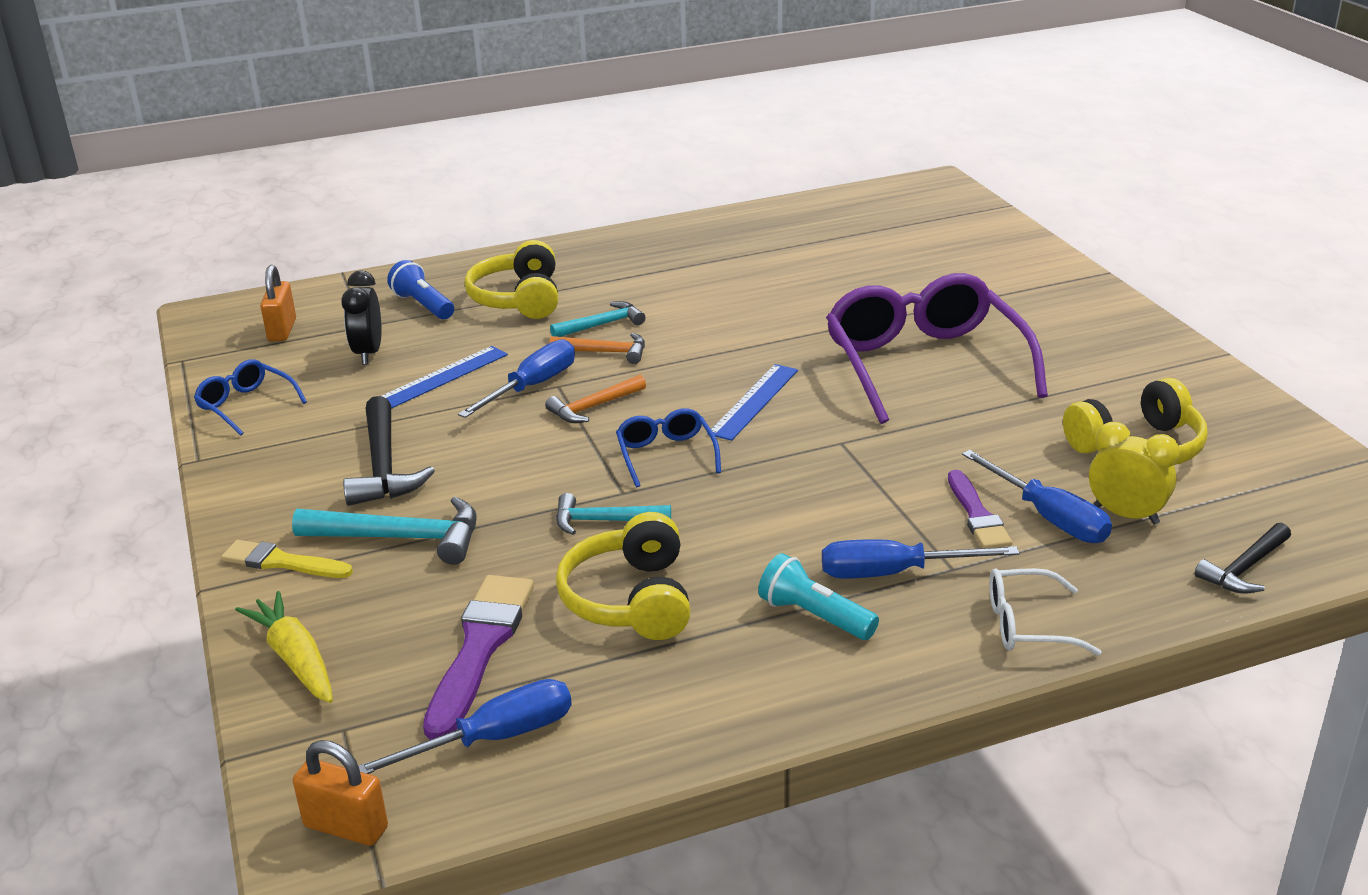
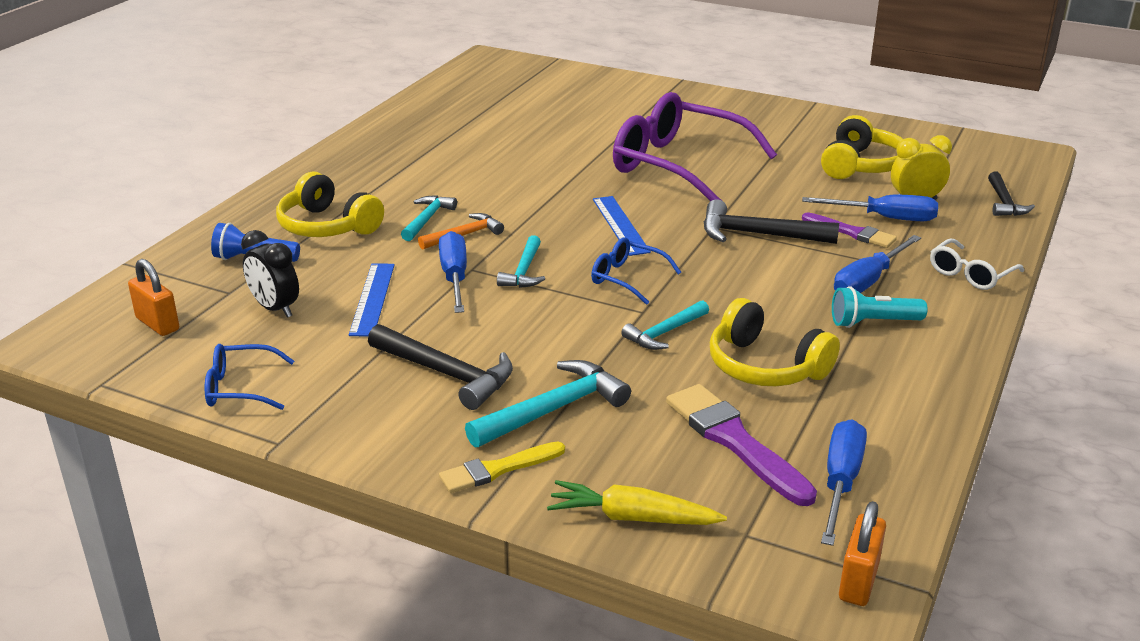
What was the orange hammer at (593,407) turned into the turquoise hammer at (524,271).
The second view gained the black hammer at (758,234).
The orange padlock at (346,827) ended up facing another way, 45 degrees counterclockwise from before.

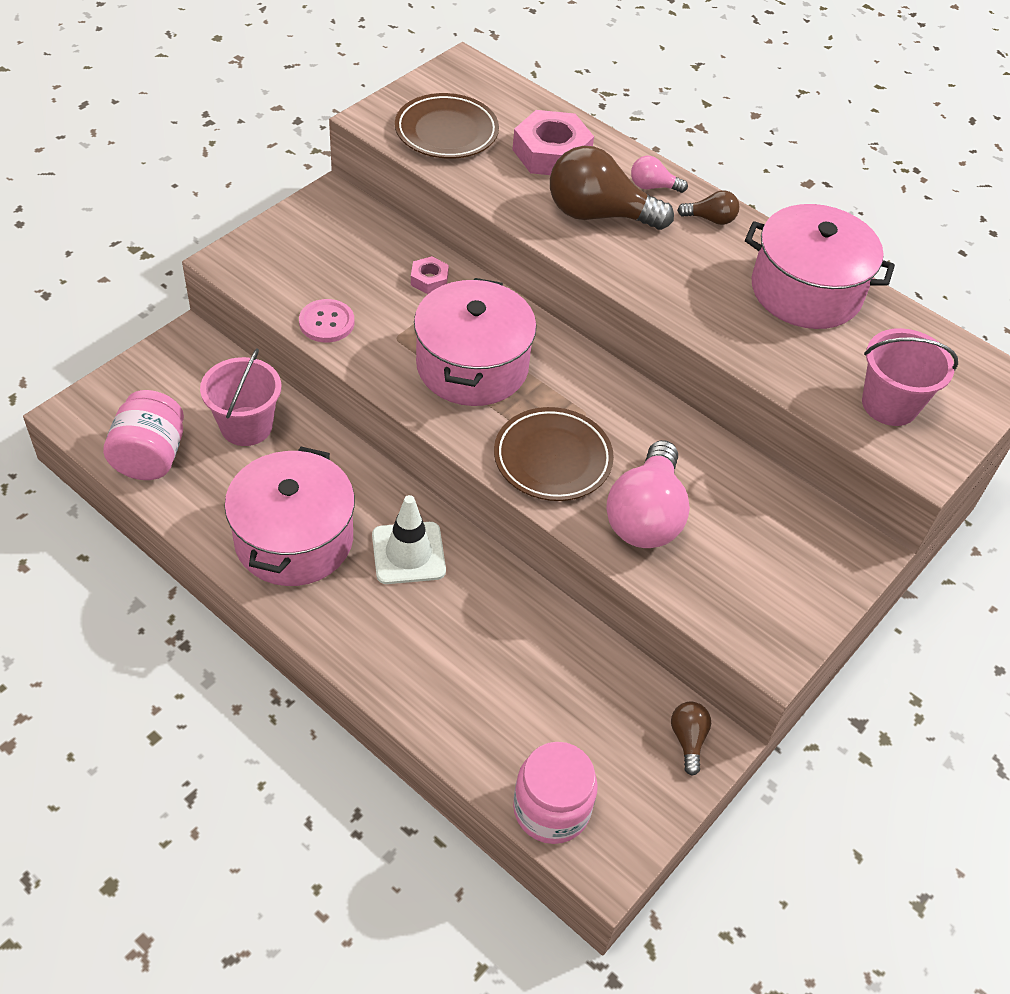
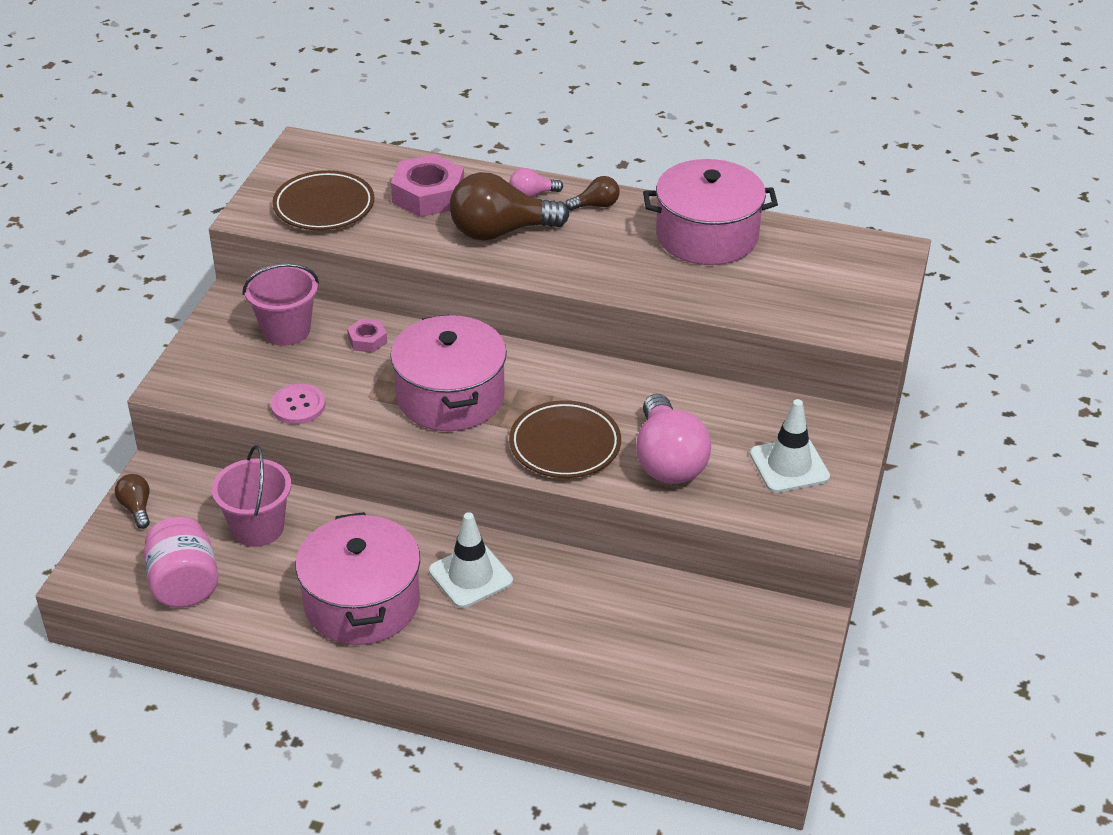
The brown light bulb ended up elsewhere, having gone from (688,739) to (136,508).
The pink bucket ended up elsewhere, having gone from (889,404) to (286,330).
The second view gained the white traffic cone at (789,465).
The second view lost the pink jar at (551,809).

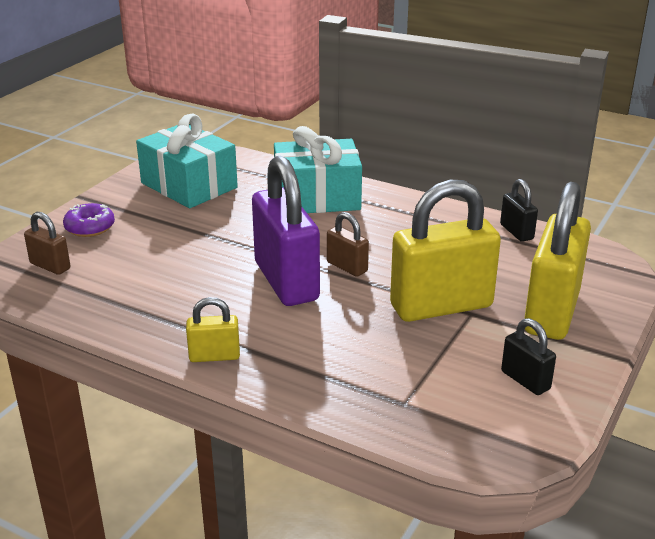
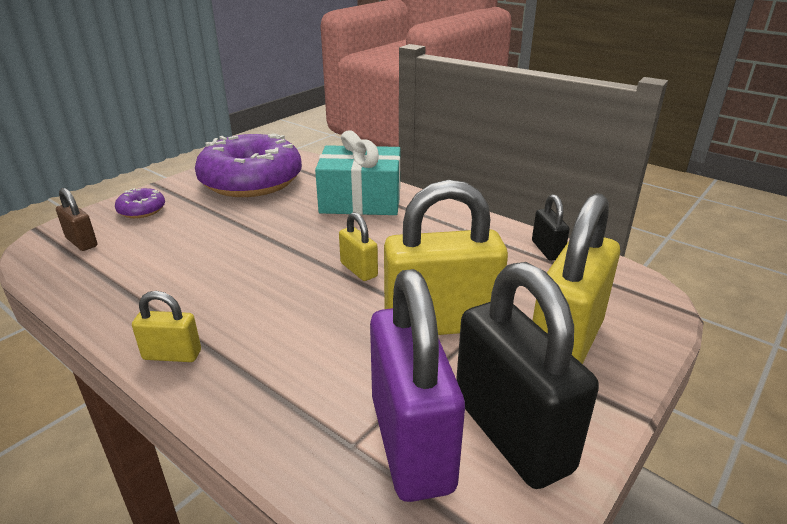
Where the turquoise gift stood at (189,185), the purple donut came to stand at (251,181).
What was the brown padlock at (347,267) turned into the yellow padlock at (359,270).
The purple padlock ended up elsewhere, having gone from (286,281) to (411,443).
The size of the black padlock at (525,380) changed by a factor of 2.14.

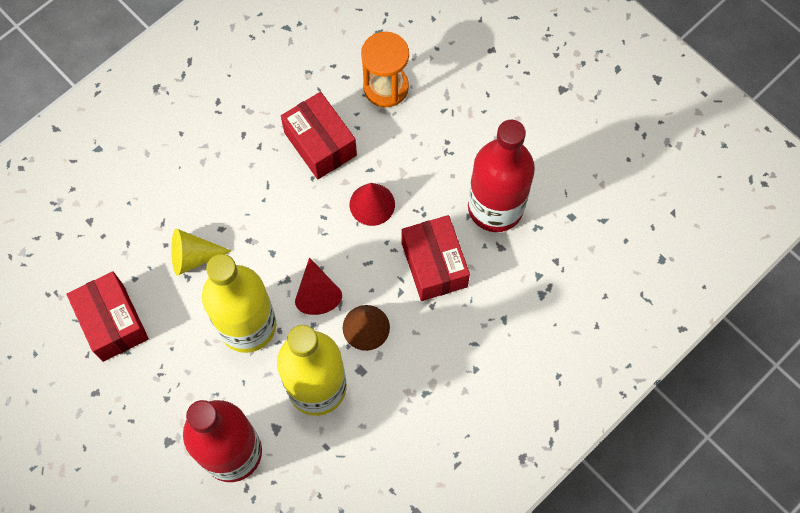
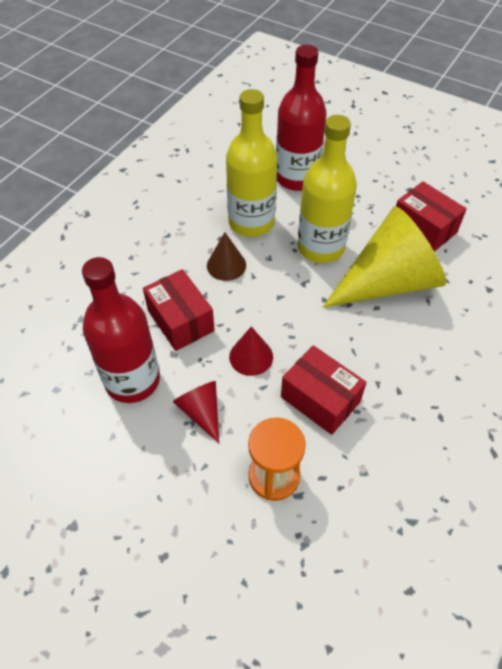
The red cone ended up elsewhere, having gone from (317,293) to (201,412).
The size of the yellow cone at (193,257) changed by a factor of 2.22.

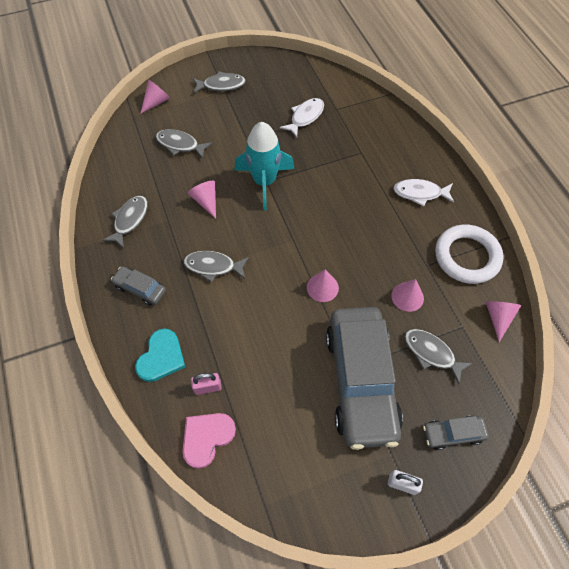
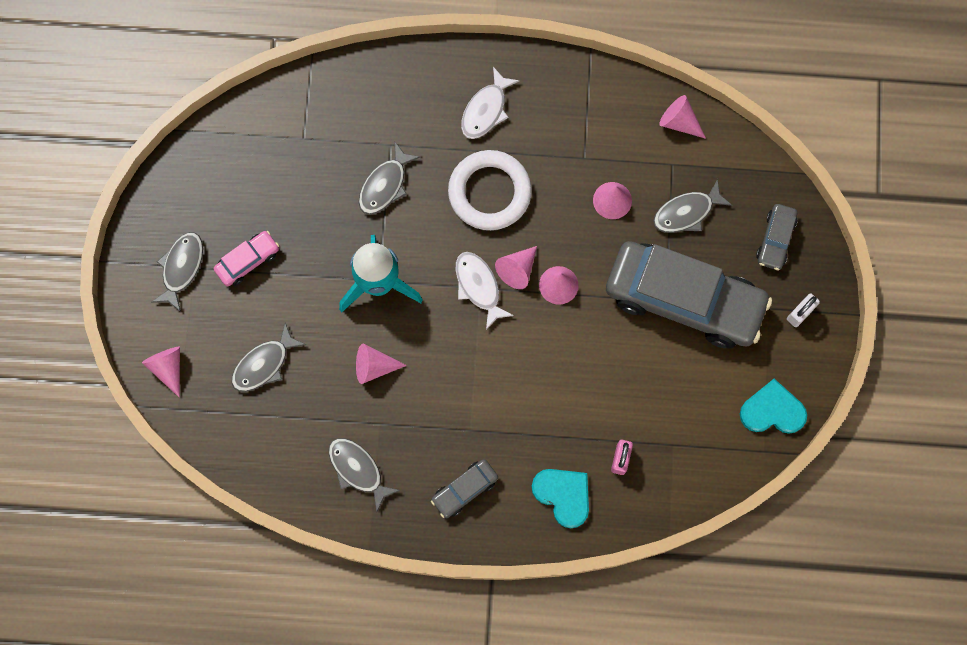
The second view gained the pink car at (248,261).
The grey fish ended up elsewhere, having gone from (213,266) to (385,185).
The white ring ended up elsewhere, having gone from (467,257) to (489,192).
The white fish ended up elsewhere, having gone from (305,117) to (478,287).
The second view gained the pink cone at (517,270).
The second view gained the turquoise heart at (772,410).
The second view lost the pink heart at (206,438).

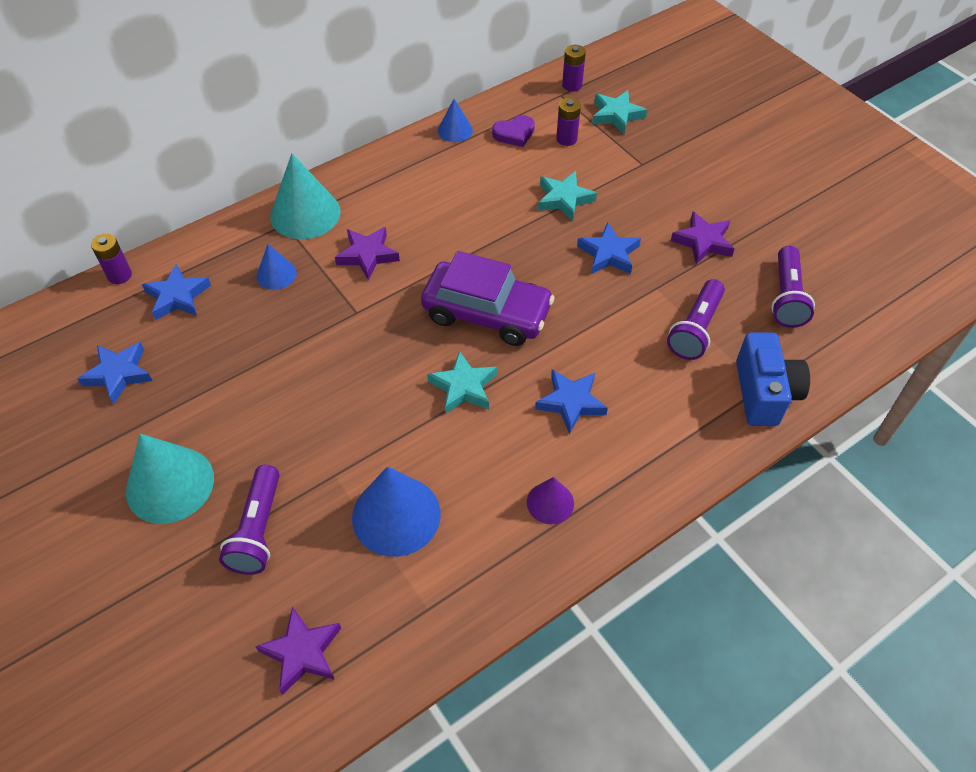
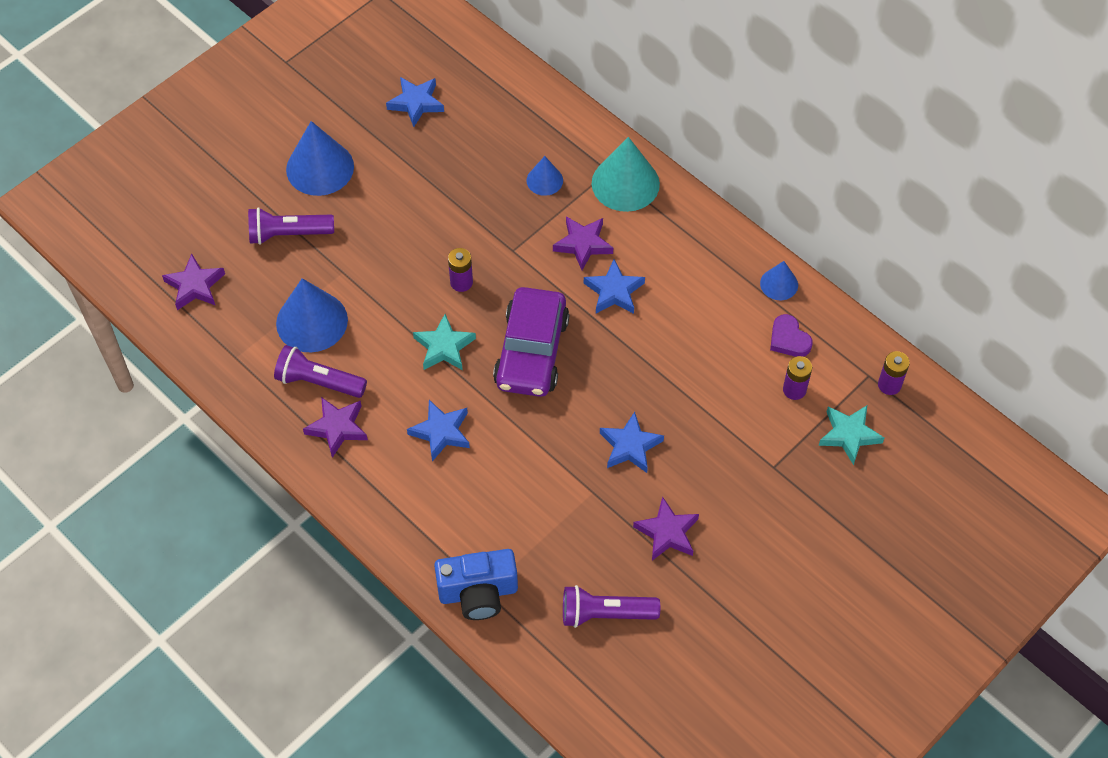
The purple flashlight ended up elsewhere, having gone from (695,329) to (318,381).
What was the turquoise cone at (170,484) turned into the blue cone at (320,168).
Where the purple cone stood at (550,502), the purple star came to stand at (337,428).
The purple battery ended up elsewhere, having gone from (119,275) to (461,282).
The blue star ended up elsewhere, having gone from (177,296) to (614,291).
The second view lost the turquoise star at (564,199).

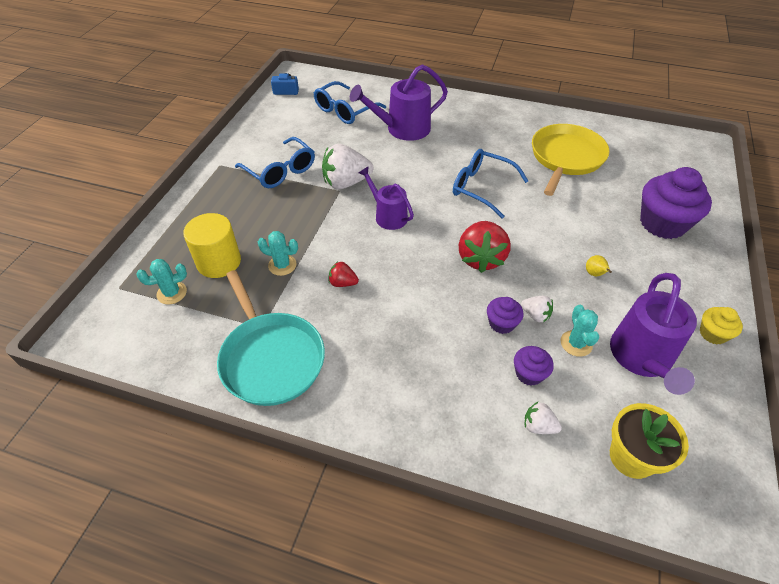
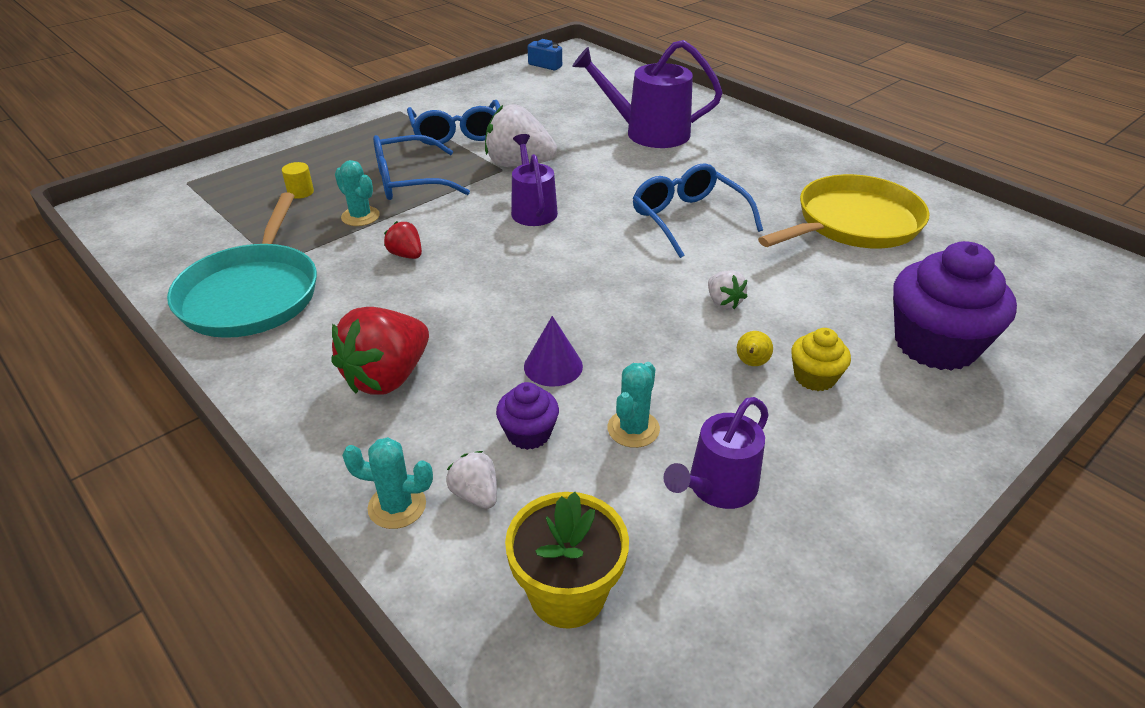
The size of the yellow cylinder at (219,262) changed by a factor of 0.45.
The red strawberry ended up elsewhere, having gone from (481,258) to (387,377).
The turquoise cactus ended up elsewhere, having gone from (172,293) to (397,506).
The blue glasses ended up elsewhere, having gone from (345,110) to (409,181).
Where the purple cupcake stood at (501,323), the purple cone came to stand at (553,366).
The size of the purple watering can at (642,358) changed by a factor of 0.63.
The white strawberry ended up elsewhere, having gone from (535,315) to (723,302).
The yellow cupcake ended up elsewhere, having gone from (713,333) to (814,377).

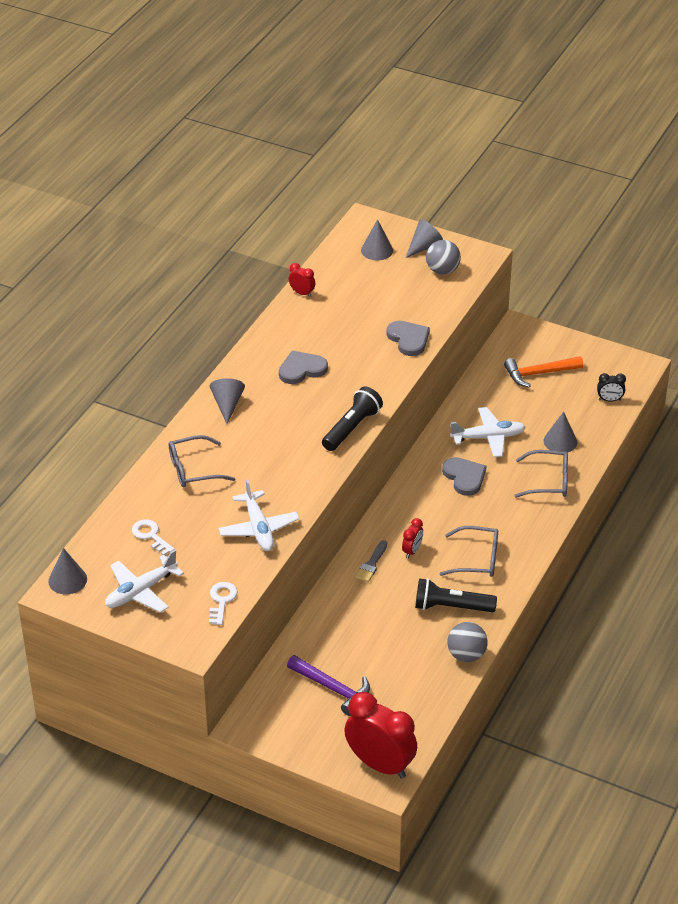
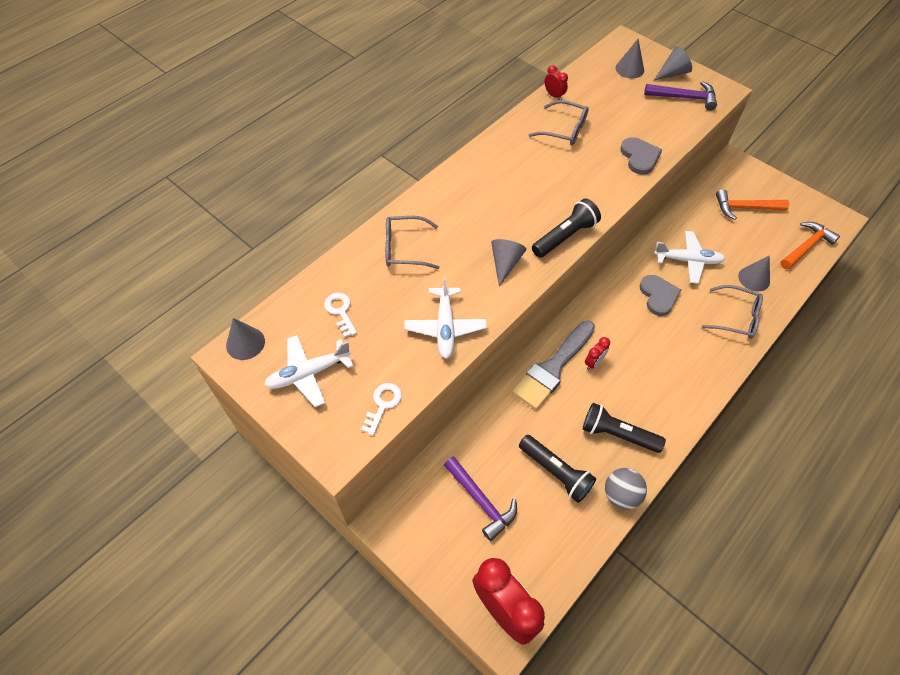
The grey cone ended up elsewhere, having gone from (227,404) to (505,263).
The size of the grey brush at (371,564) changed by a factor of 2.16.
The second view gained the black flashlight at (556,472).
The grey glasses ended up elsewhere, having gone from (477,559) to (564,130).
Where the grey ball stood at (442,270), the purple hammer came to stand at (684,98).
Where the black clock stood at (609,400), the orange hammer came to stand at (806,246).
The second view lost the grey heart at (301,369).

